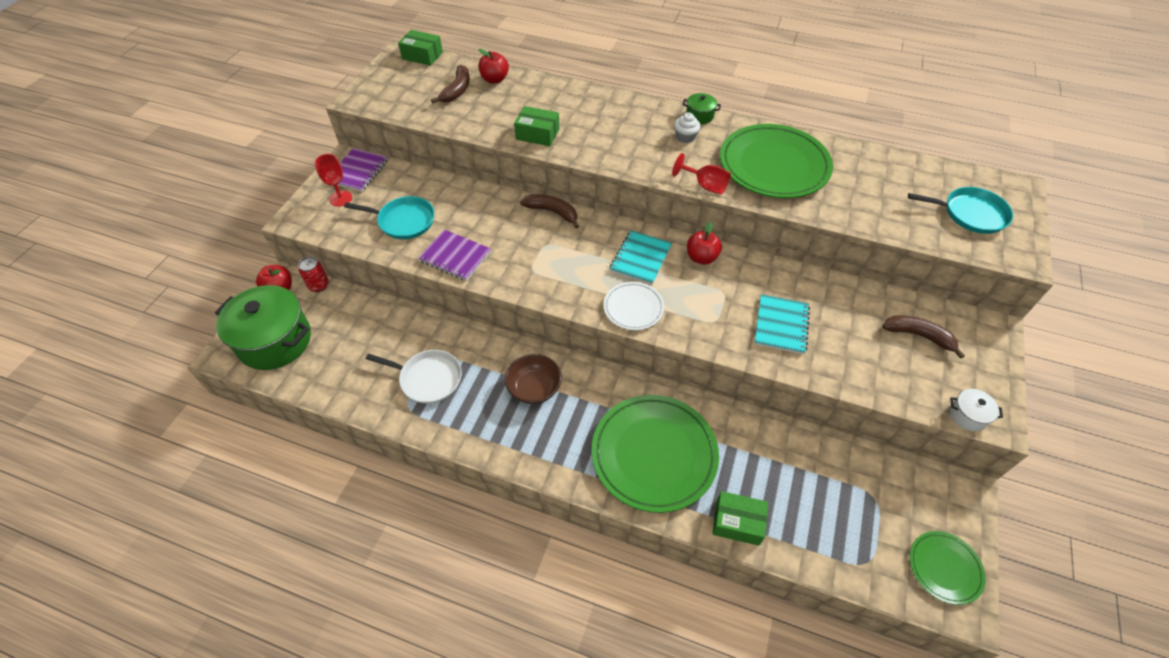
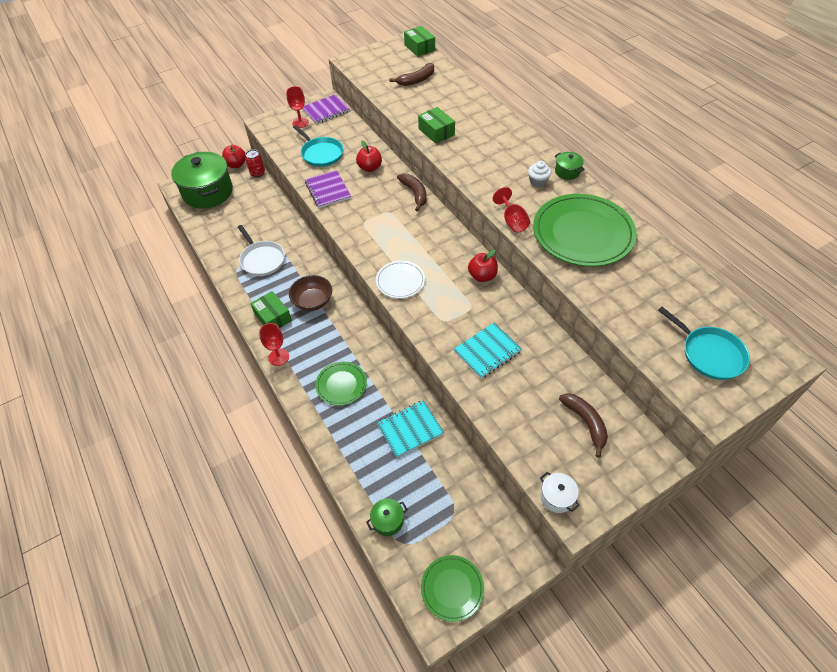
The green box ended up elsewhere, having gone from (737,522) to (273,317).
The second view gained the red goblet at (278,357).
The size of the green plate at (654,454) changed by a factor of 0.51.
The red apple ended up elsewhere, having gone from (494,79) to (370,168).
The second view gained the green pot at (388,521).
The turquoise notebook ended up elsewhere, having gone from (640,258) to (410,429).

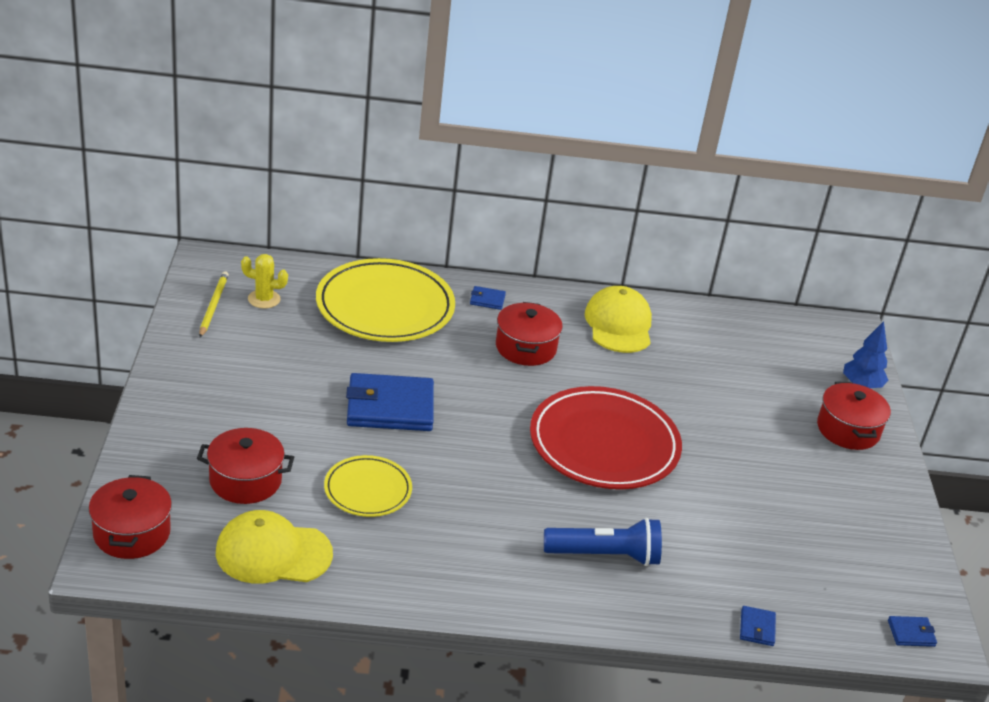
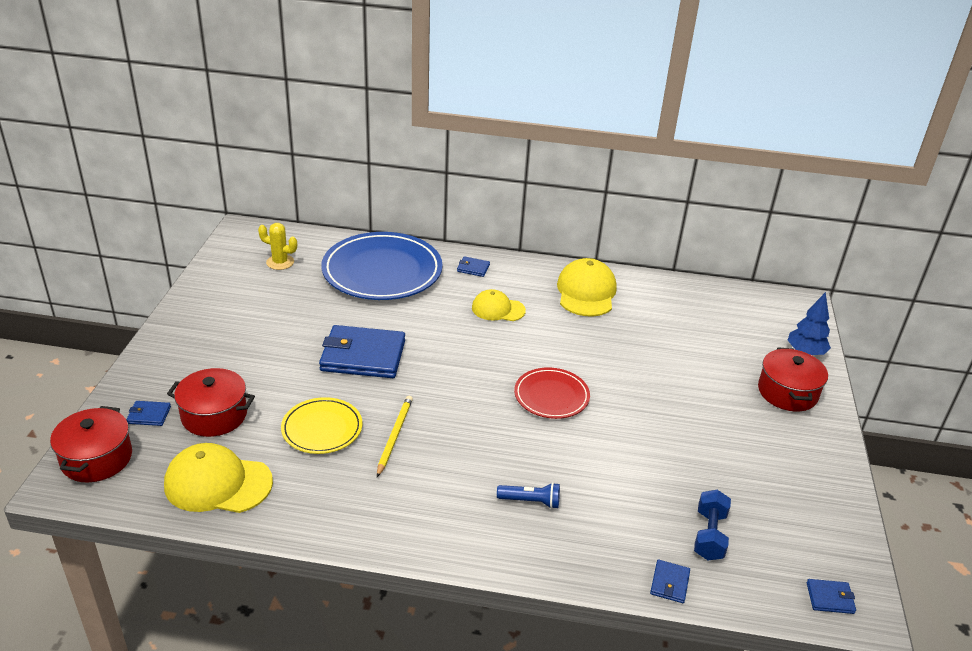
The second view gained the blue wallet at (149,415).
What was the yellow plate at (385,306) turned into the blue plate at (382,271).
The yellow pencil ended up elsewhere, having gone from (213,305) to (394,436).
Where the red pot stood at (526,348), the yellow cap came to stand at (498,309).
The size of the blue flashlight at (605,555) changed by a factor of 0.56.
The size of the red plate at (604,444) changed by a factor of 0.54.
The second view gained the blue dumbbell at (709,535).

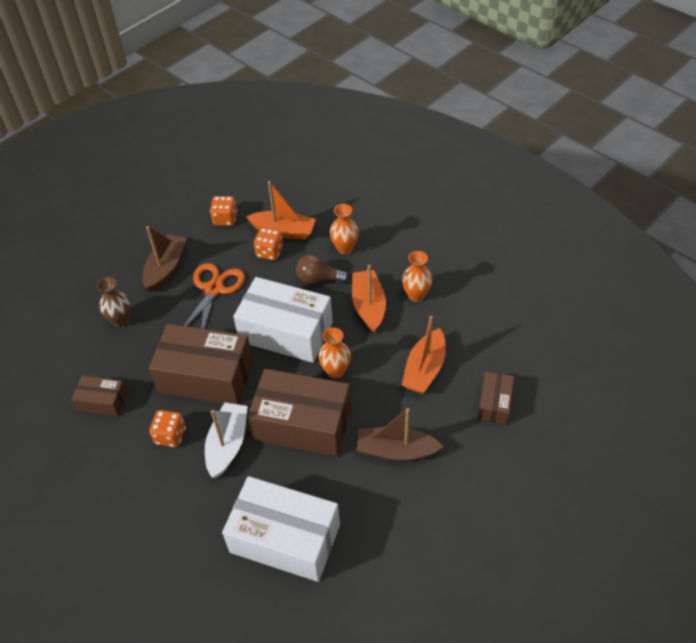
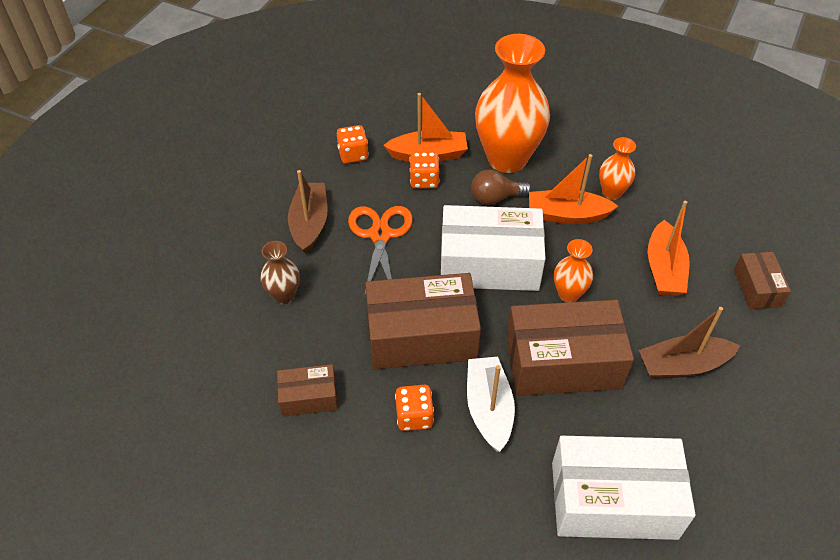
The size of the orange vase at (345,248) changed by a factor of 2.12.
The orange boat at (368,306) ended up facing another way, 60 degrees counterclockwise from before.

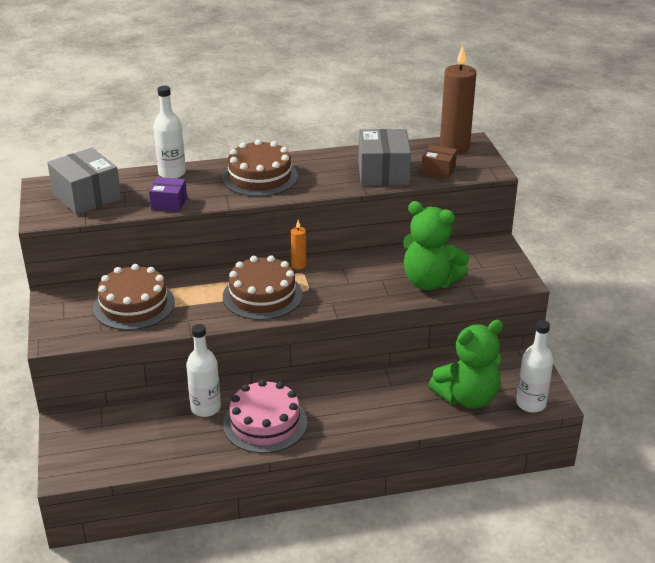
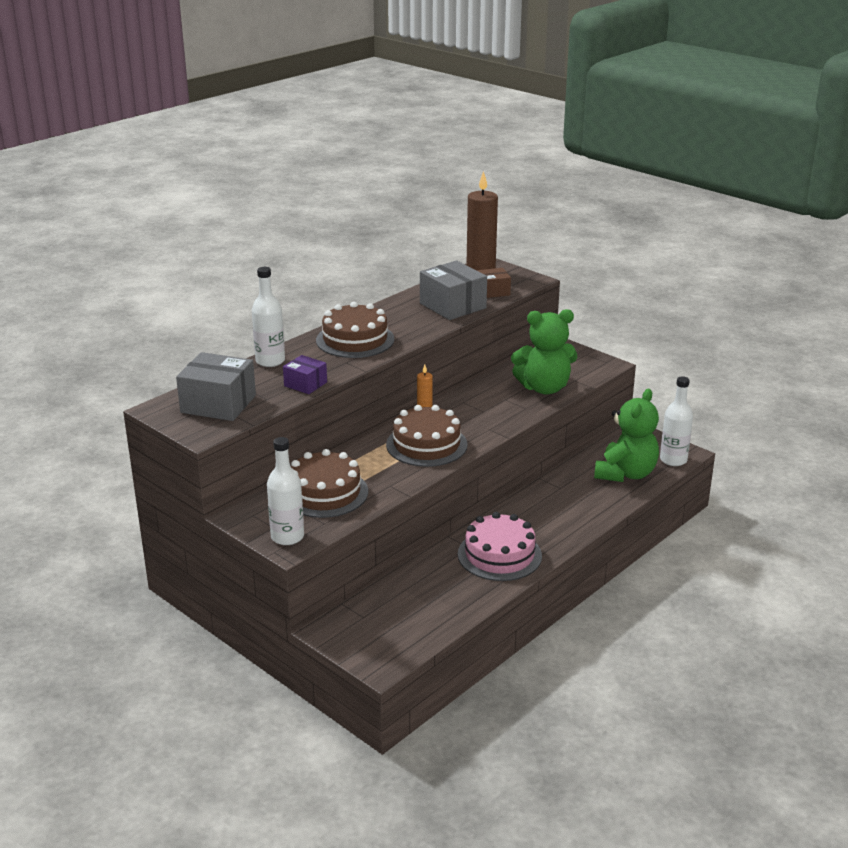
The white bottle ended up elsewhere, having gone from (205,408) to (287,537).
The purple box at (169,203) ended up facing another way, 60 degrees clockwise from before.

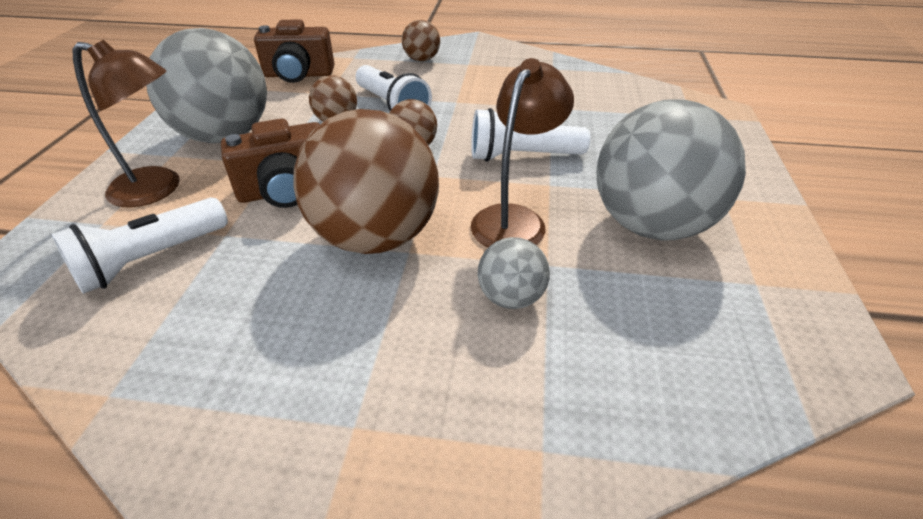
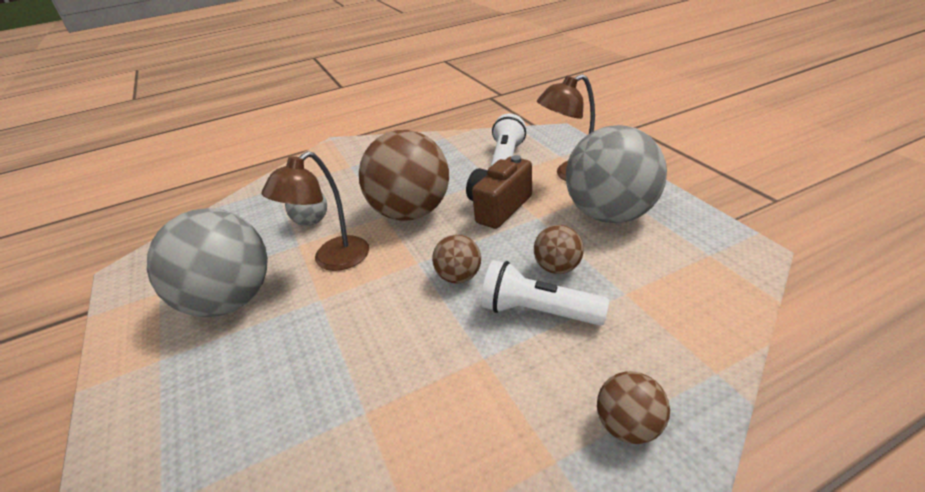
The brown lamp at (515,219) ended up facing another way, 45 degrees clockwise from before.
The second view lost the brown camera at (298,75).
The second view lost the white flashlight at (522,156).

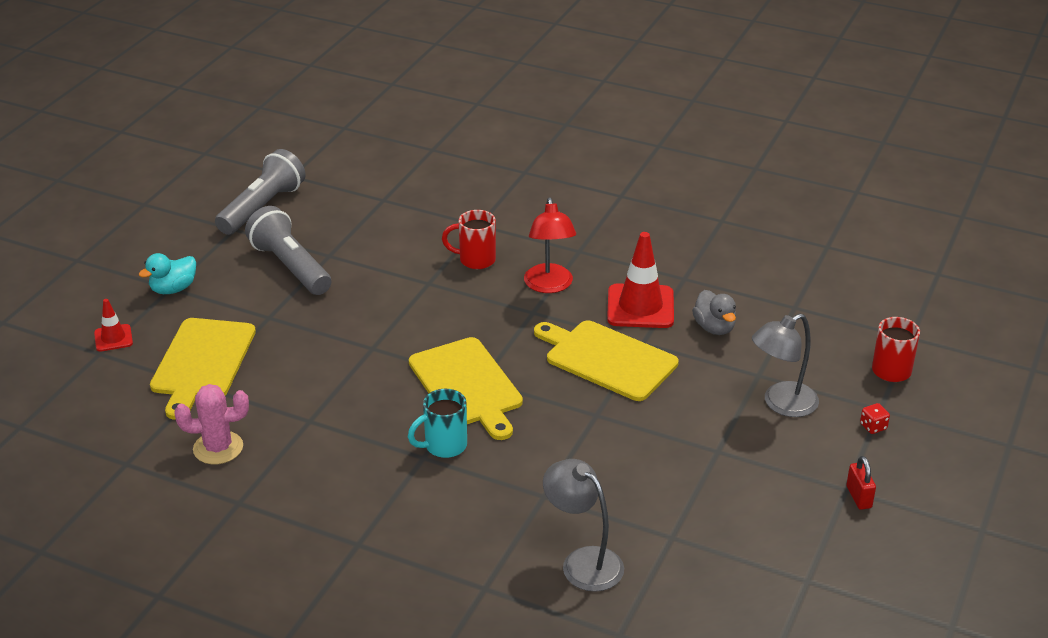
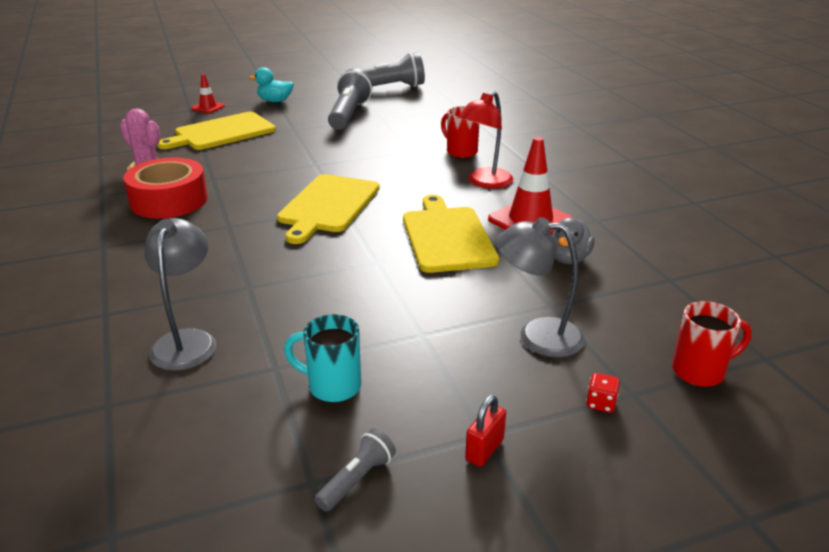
The second view gained the red tape at (169,200).
The turquoise mug ended up elsewhere, having gone from (444,446) to (332,386).
The second view gained the grey flashlight at (357,480).

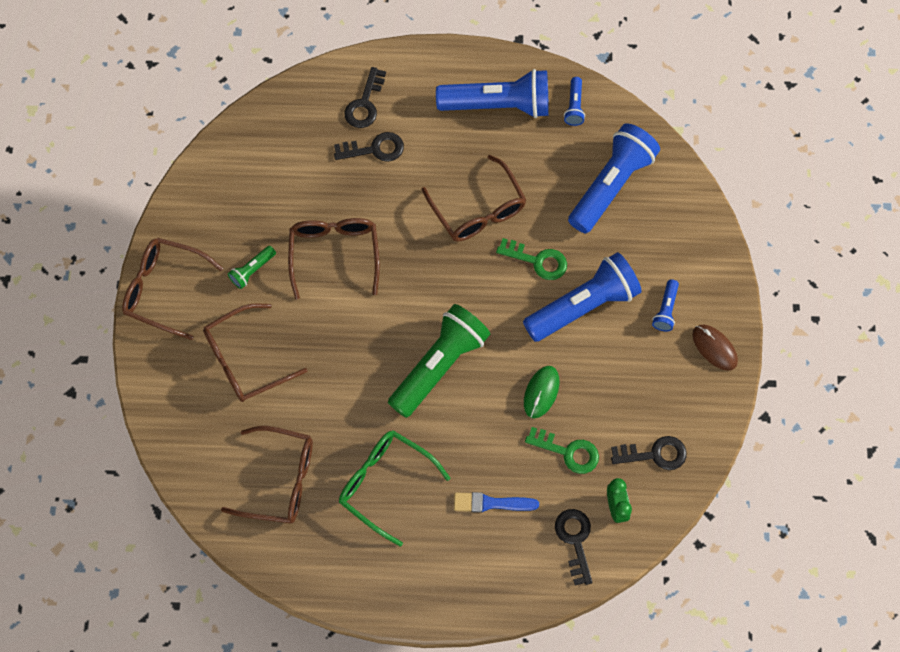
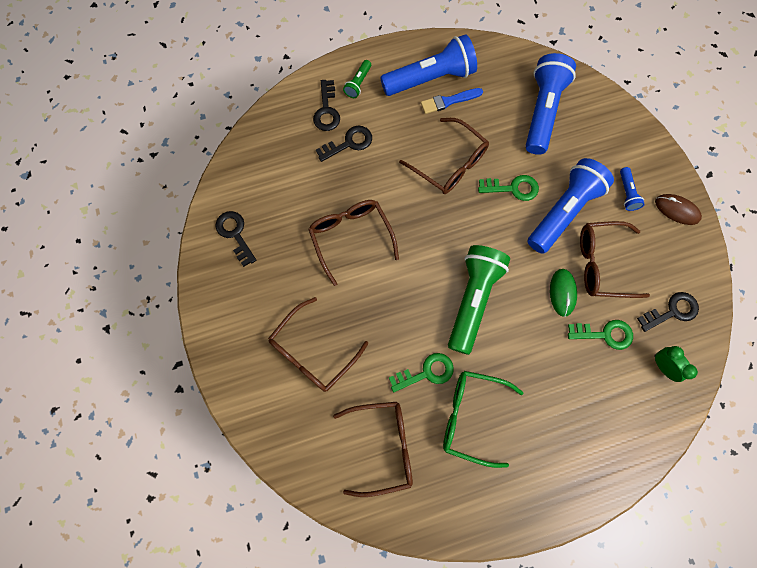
The black key ended up elsewhere, having gone from (575,541) to (235,234).
The green flashlight ended up elsewhere, having gone from (252,270) to (358,84).
The second view gained the green key at (426,372).
The blue brush ended up elsewhere, having gone from (491,503) to (449,101).
The brown glasses ended up elsewhere, having gone from (164,289) to (601,264).
The second view lost the blue flashlight at (574,106).

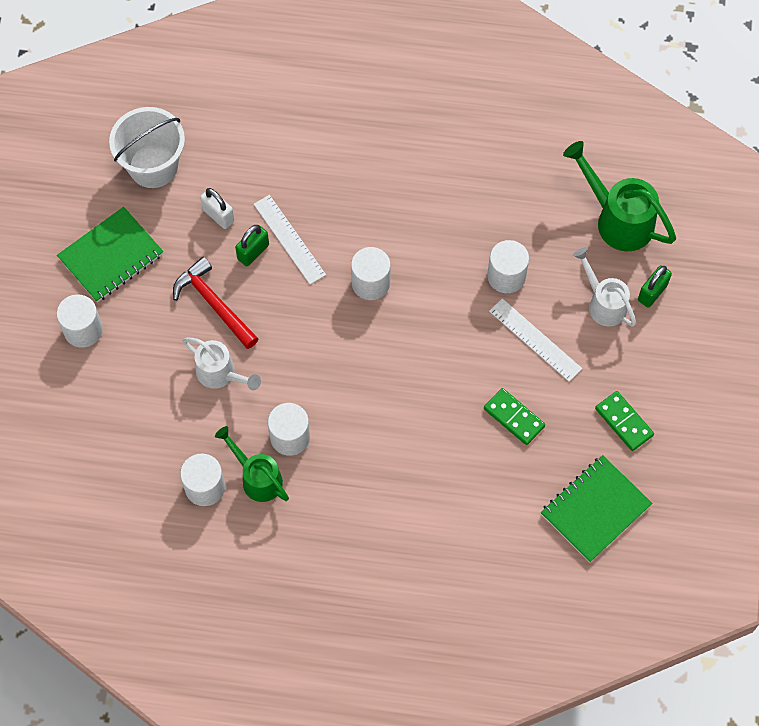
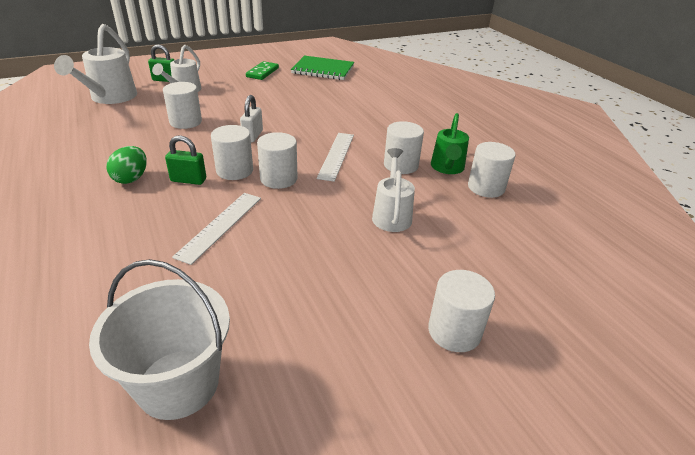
What was the green watering can at (618,219) turned into the white watering can at (110,98).
The second view gained the green egg at (131,178).
The green padlock ended up elsewhere, having gone from (253,252) to (188,180).
The white padlock ended up elsewhere, having gone from (218,215) to (252,136).
The second view gained the white cylinder at (278,179).
The white ruler ended up elsewhere, having gone from (535,339) to (336,155).
The second view lost the green notebook at (111,256).
The second view lost the red hammer at (214,304).
The second view lost the green domino at (514,417).

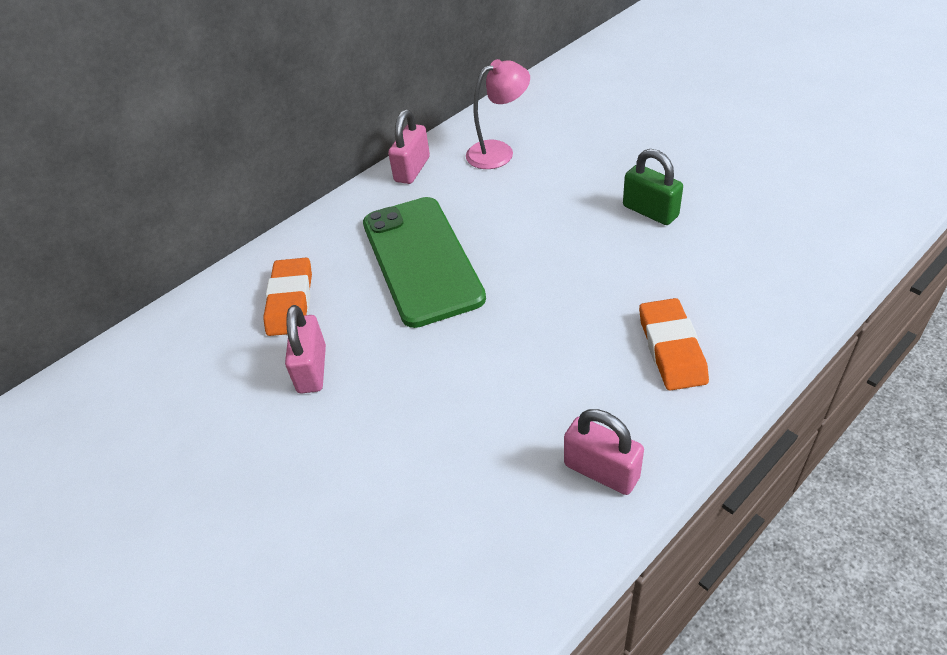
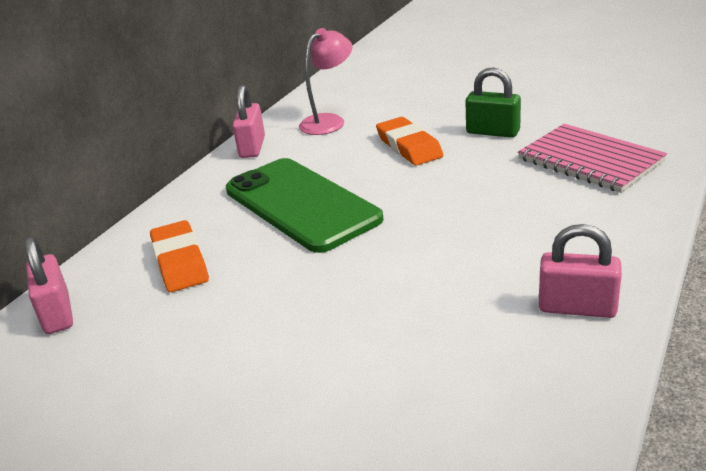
The pink padlock ended up elsewhere, having gone from (312,369) to (57,314).
The orange eraser ended up elsewhere, having gone from (672,348) to (409,146).
The second view gained the pink notebook at (590,160).

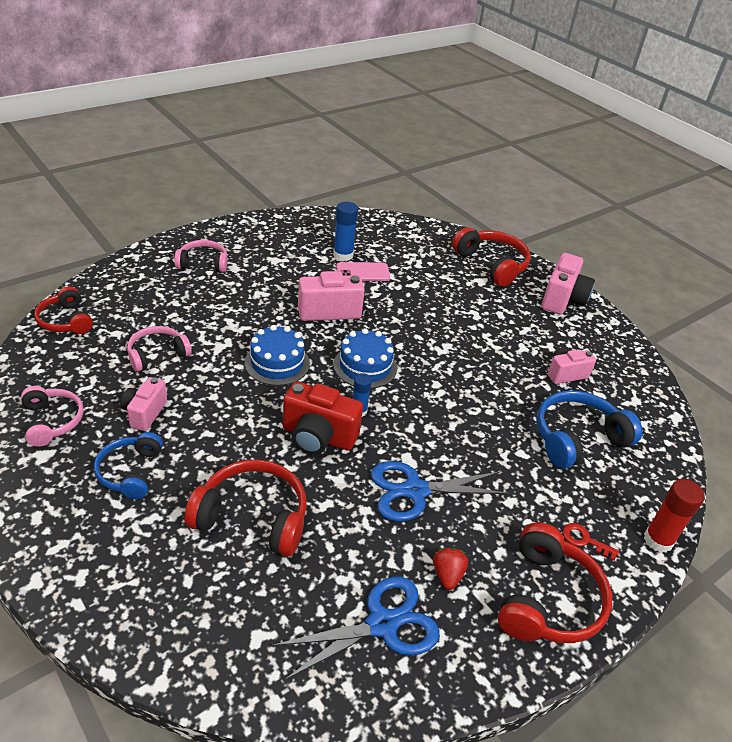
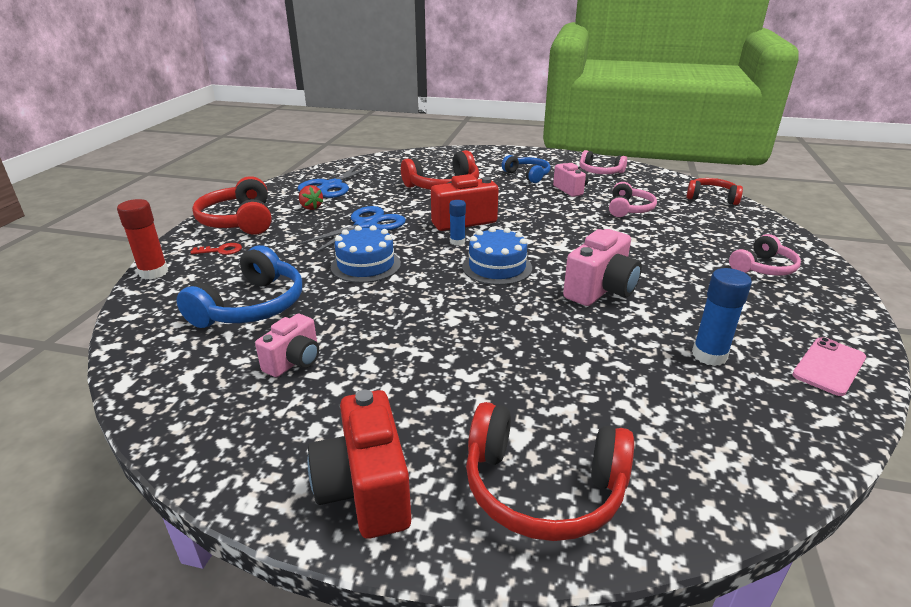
What was the pink camera at (562,299) turned into the red camera at (365,489).
The blue cake ended up elsewhere, having gone from (277,363) to (366,265).
The pink phone ended up elsewhere, having gone from (363,272) to (829,366).

